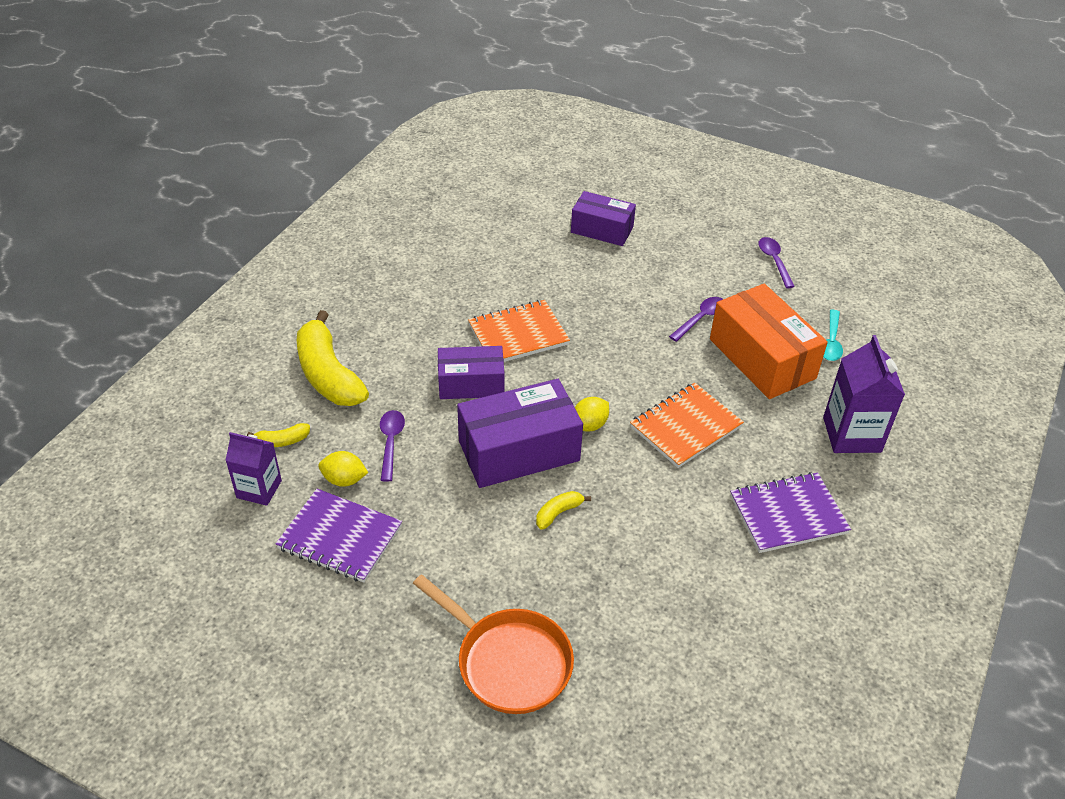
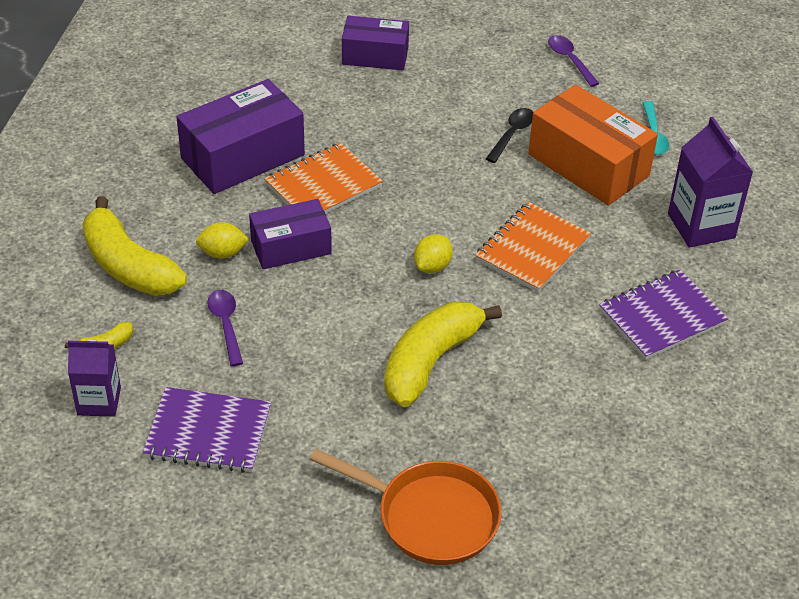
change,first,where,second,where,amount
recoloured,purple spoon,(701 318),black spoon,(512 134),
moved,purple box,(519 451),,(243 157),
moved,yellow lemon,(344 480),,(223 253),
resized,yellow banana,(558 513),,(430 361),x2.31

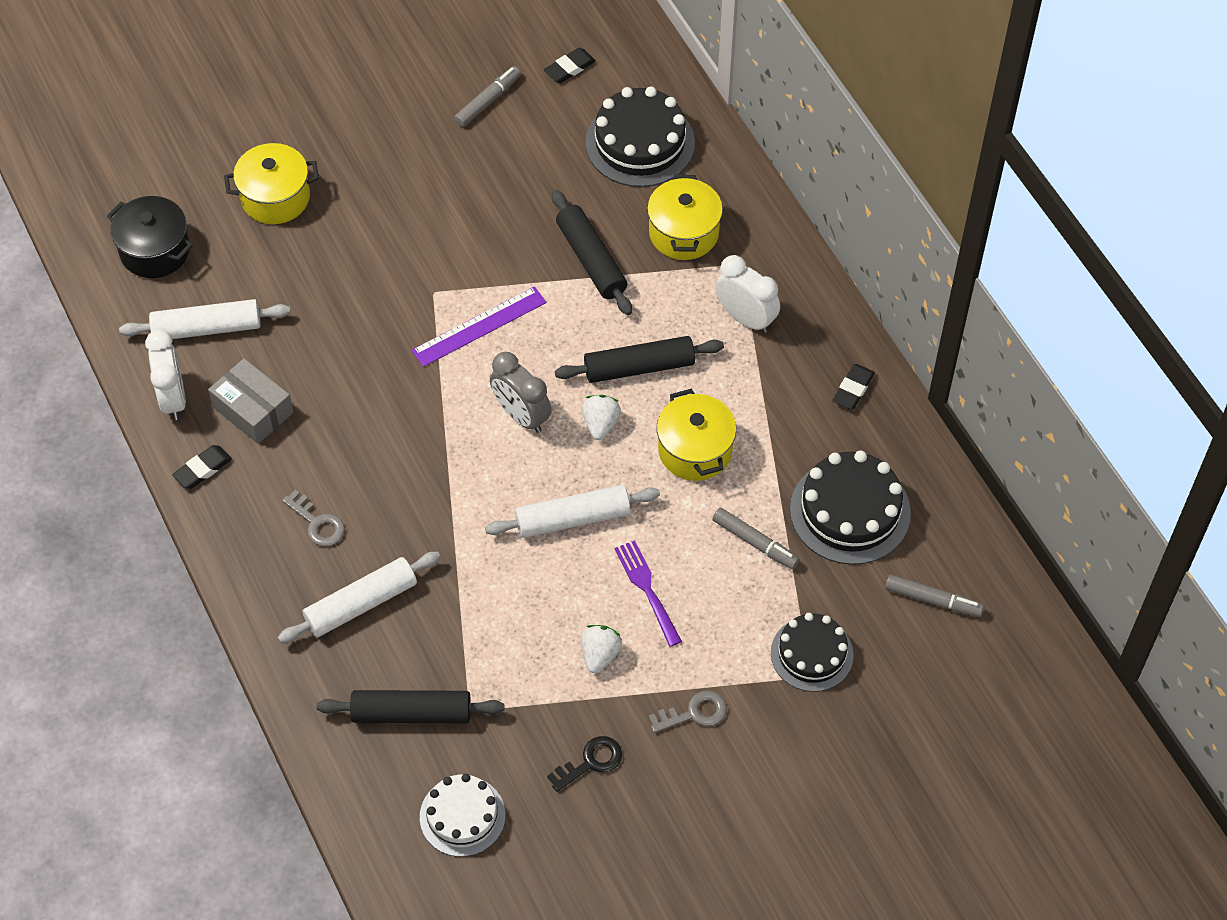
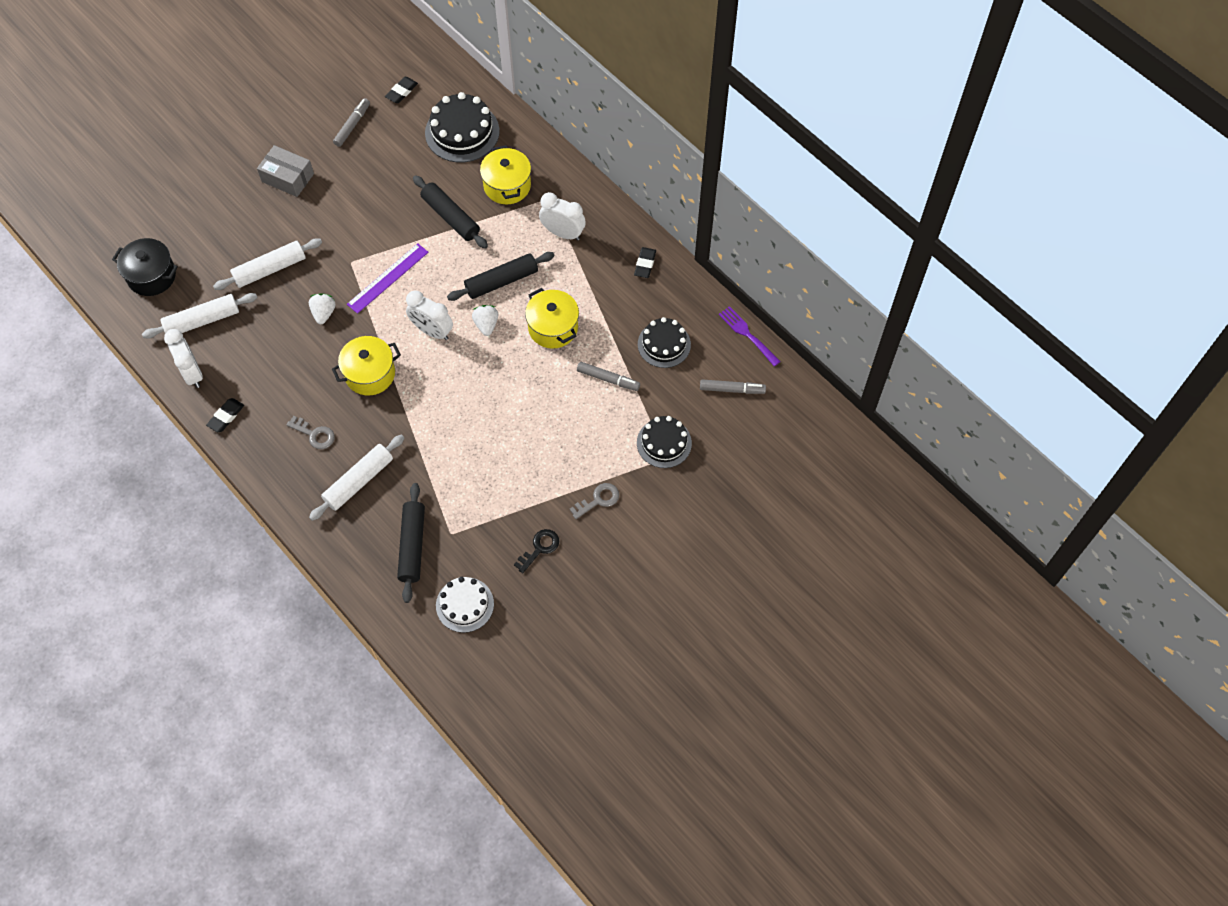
change,first,where,second,where,amount
moved,yellow pot,(275 197),,(370 374),
recoloured,grey clock,(521 416),white clock,(432 331),
moved,grey box,(253 410),,(287 177),
resized,black cake,(850 511),,(664 344),x0.66
moved,white rolling pin,(572 518),,(270 269),
moved,purple fork,(648 590),,(748 335),
moved,white strawberry,(600 655),,(323 313),
turned,black rolling pin,(411 713),,(412 545),75 degrees counterclockwise

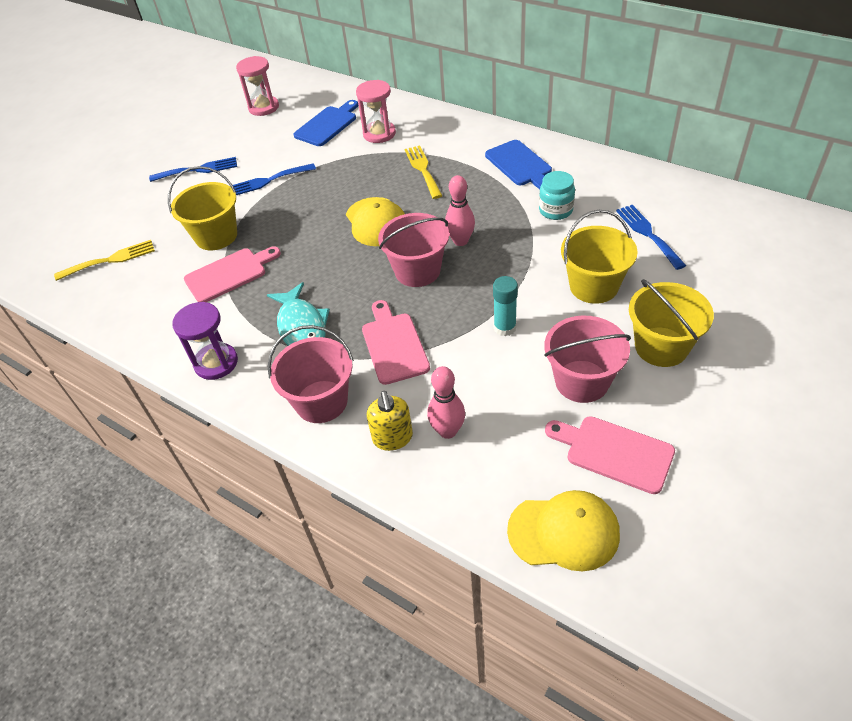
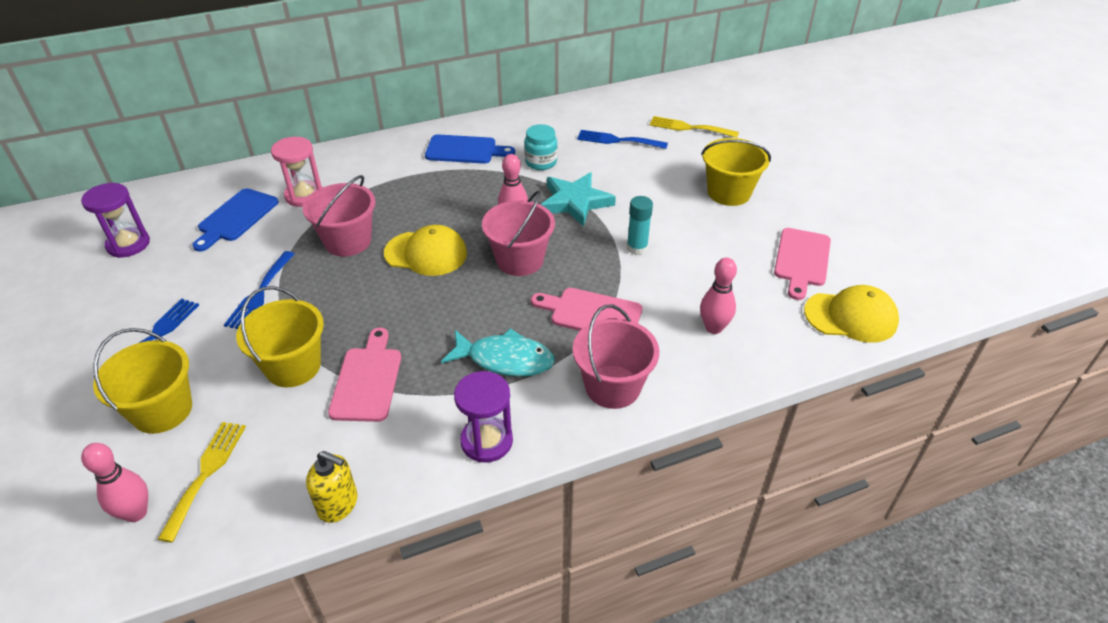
change,first,where,second,where,amount
recoloured,pink hourglass,(263 107),purple hourglass,(128 244),
turned,blue cutting board,(327 125),,(236 217),135 degrees counterclockwise
moved,yellow fork,(423 169),,(689 128),
moved,yellow bucket,(593 286),,(162 410),
moved,pink bucket,(582 381),,(348 241),
moved,yellow soap dispenser,(393 438),,(338 504),
turned,pink cutting board,(614 452),,(802 260),45 degrees counterclockwise
turned,yellow cap,(564 532),,(851 317),60 degrees clockwise
added,,,turquoise star,(575 202),
added,,,pink bowling pin,(136 513),

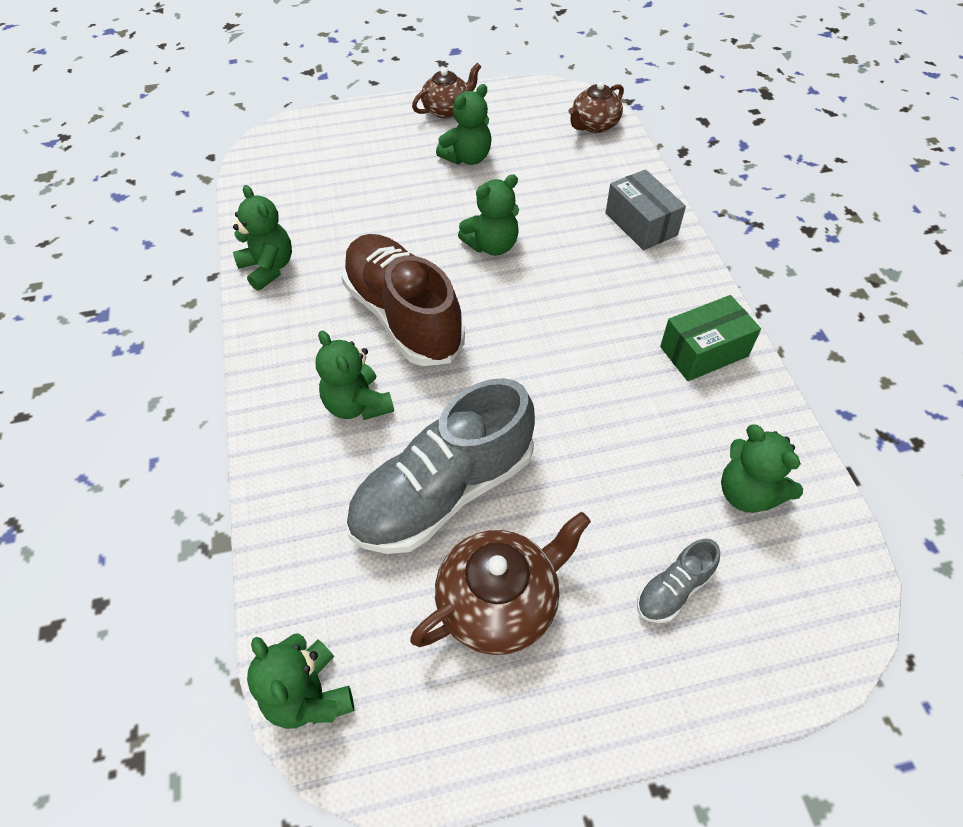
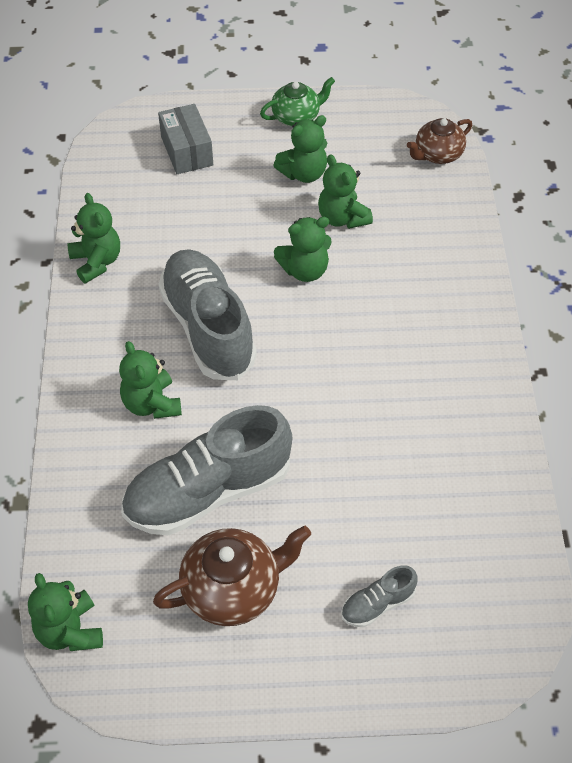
change,first,where,second,where,amount
recoloured,brown teapot,(447 110),green teapot,(296 116),
moved,grey box,(641 224),,(186 151),
recoloured,brown shoe,(403 316),grey shoe,(208 327),
removed,green box,(704 351),,,
moved,green teddy bear,(747 493),,(342 218),

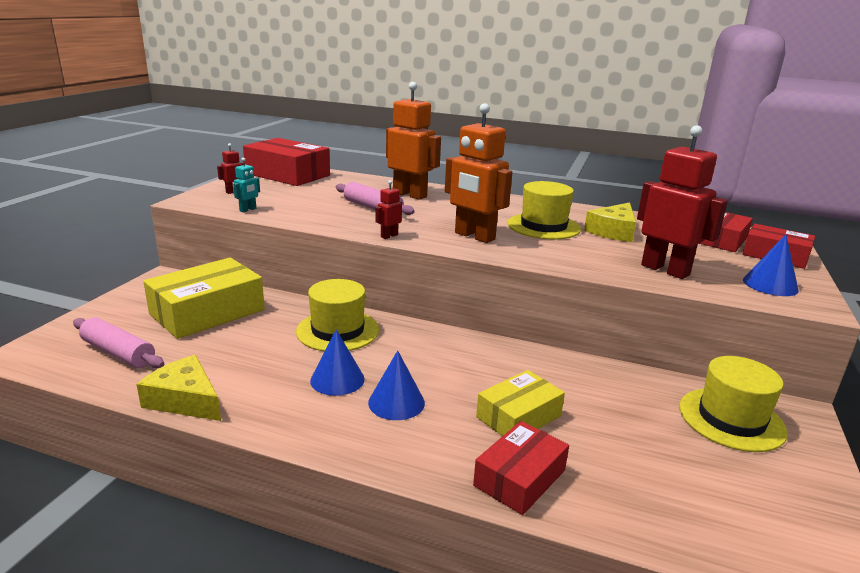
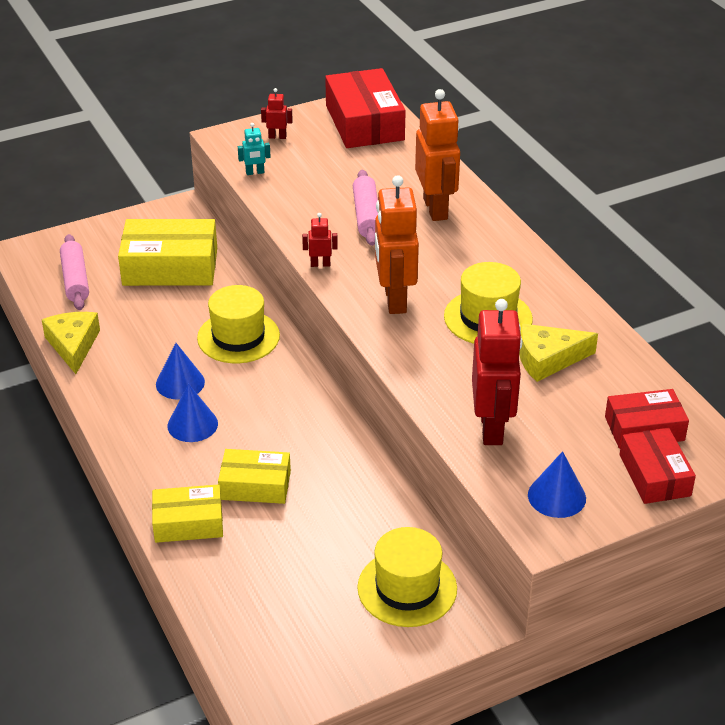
change,first,where,second,where,amount
recoloured,red box,(520 478),yellow box,(188 523),

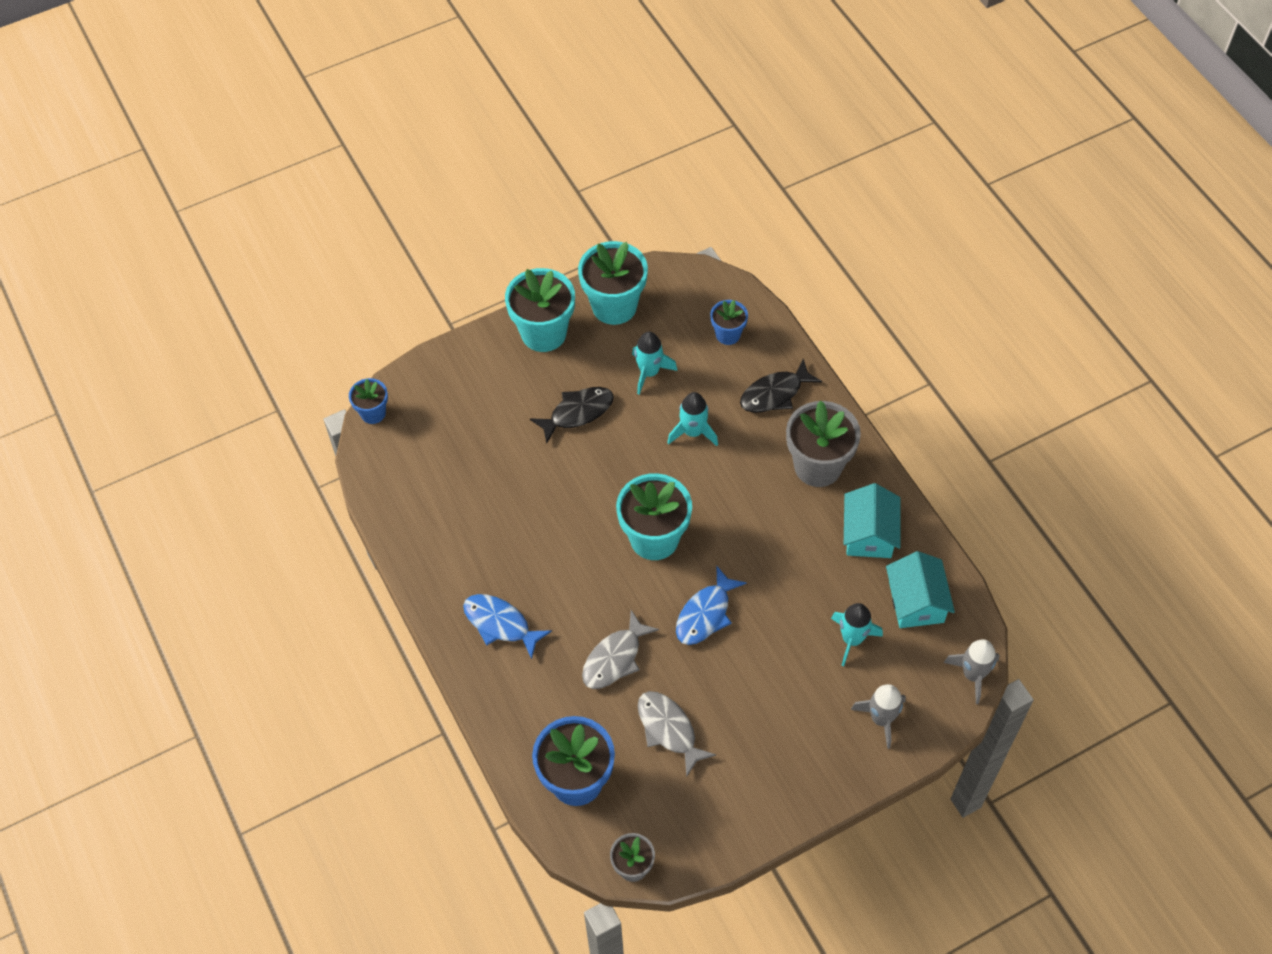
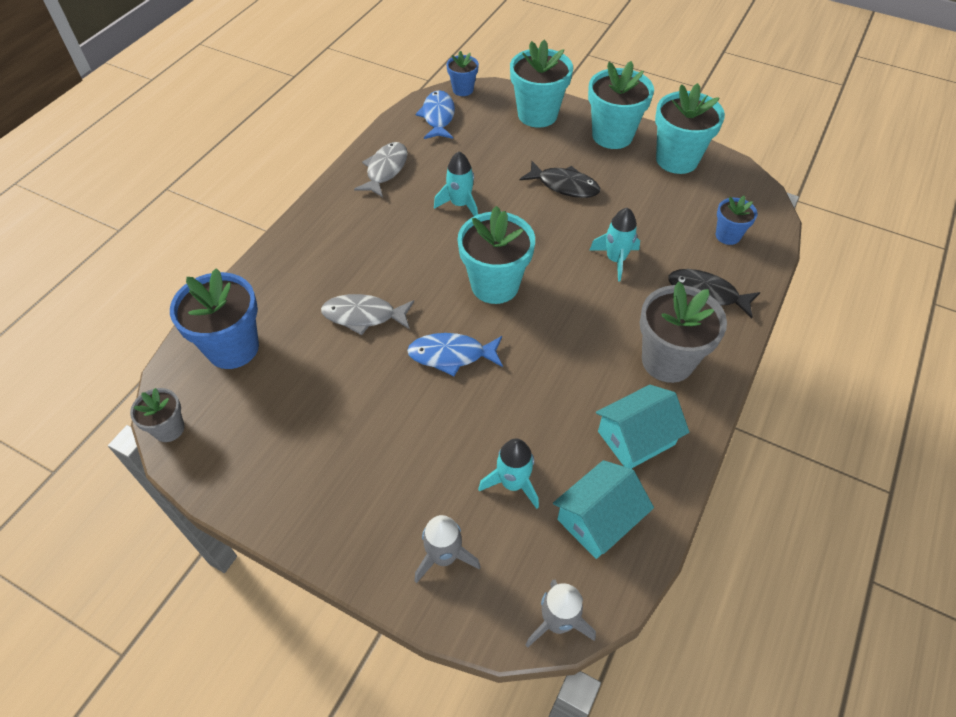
change,first,where,second,where,amount
moved,turquoise rocket,(649 372),,(460 204),
moved,blue fish,(500 624),,(438 117),
moved,grey fish,(669 729),,(385 170),
added,,,turquoise flower pot,(537 115),

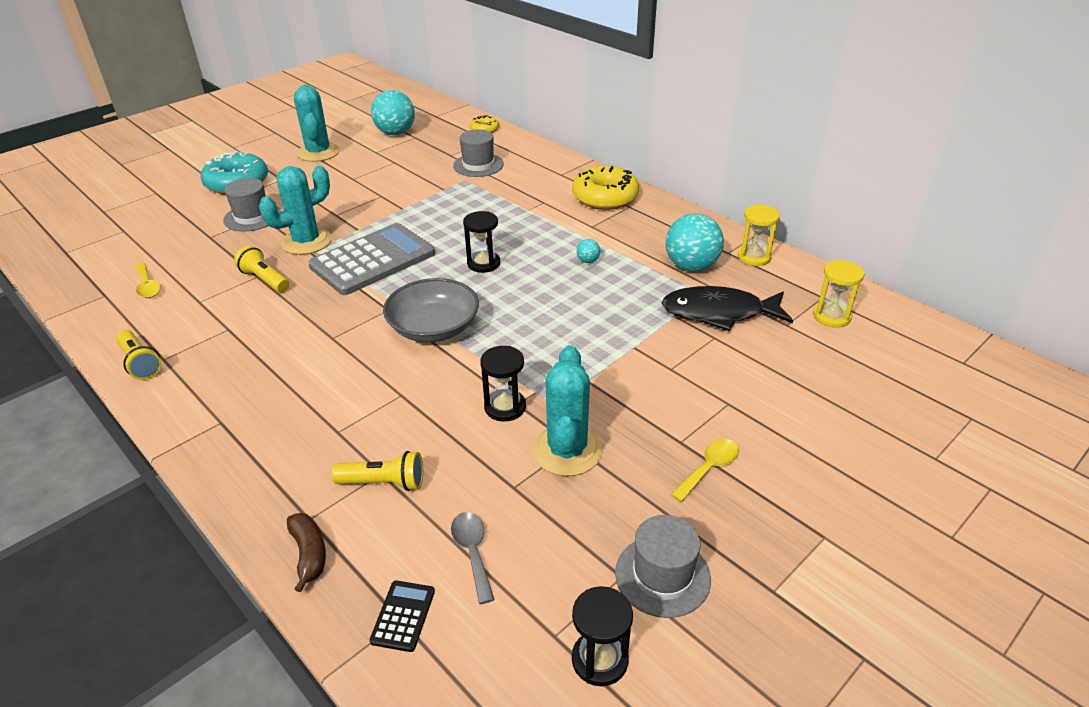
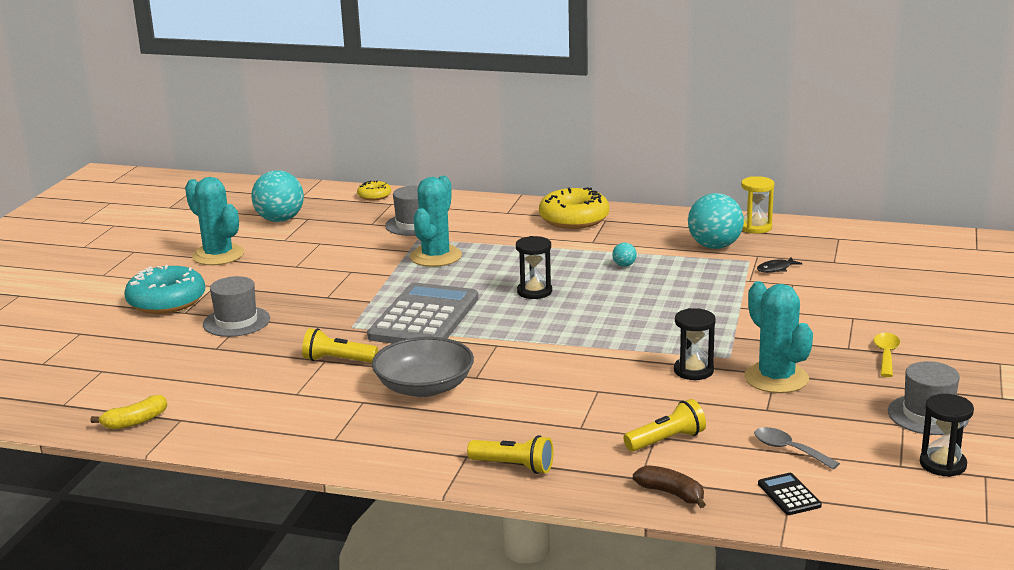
change,first,where,second,where,amount
moved,turquoise cactus,(306 241),,(436 256),
removed,yellow hourglass,(831 316),,,
removed,yellow spoon,(148 286),,,
moved,grey bowl,(434 328),,(424 387),
resized,black fish,(719 313),,(776 269),x0.40
moved,yellow flashlight,(140 363),,(514 466),
added,,,yellow banana,(135 421),

